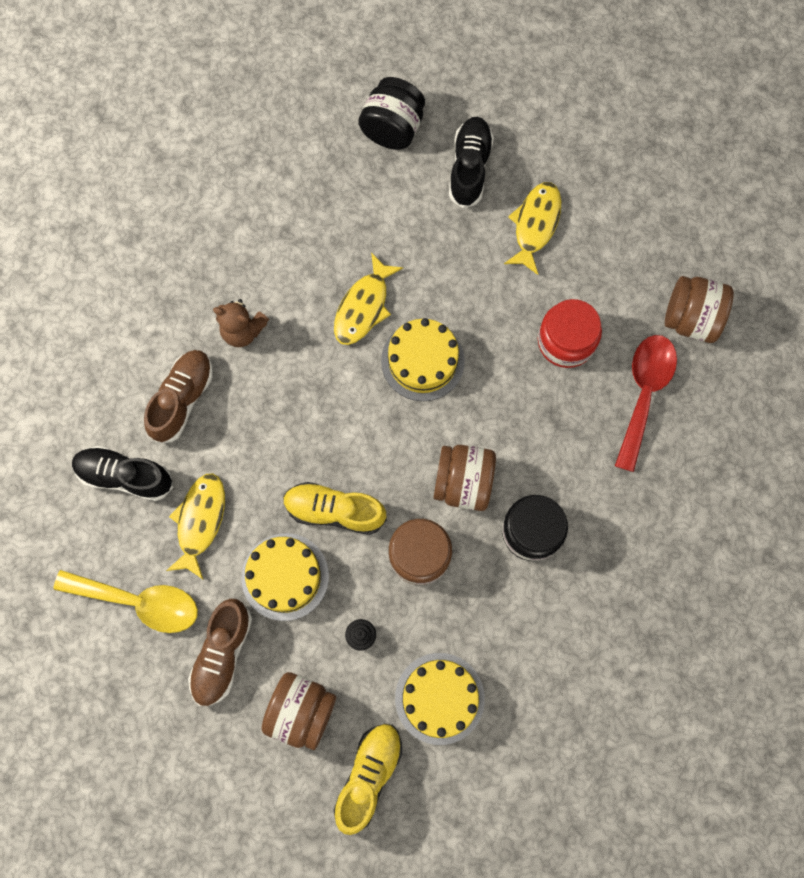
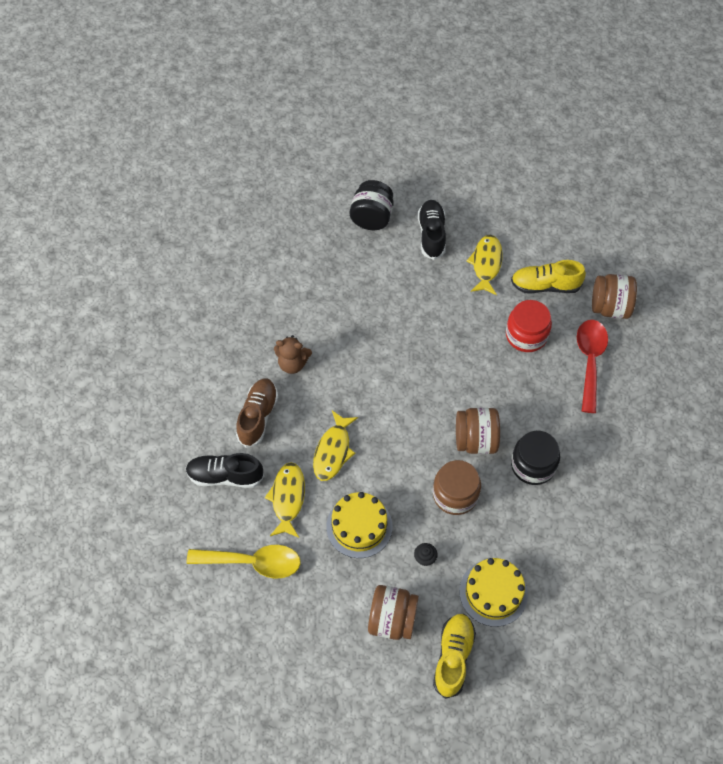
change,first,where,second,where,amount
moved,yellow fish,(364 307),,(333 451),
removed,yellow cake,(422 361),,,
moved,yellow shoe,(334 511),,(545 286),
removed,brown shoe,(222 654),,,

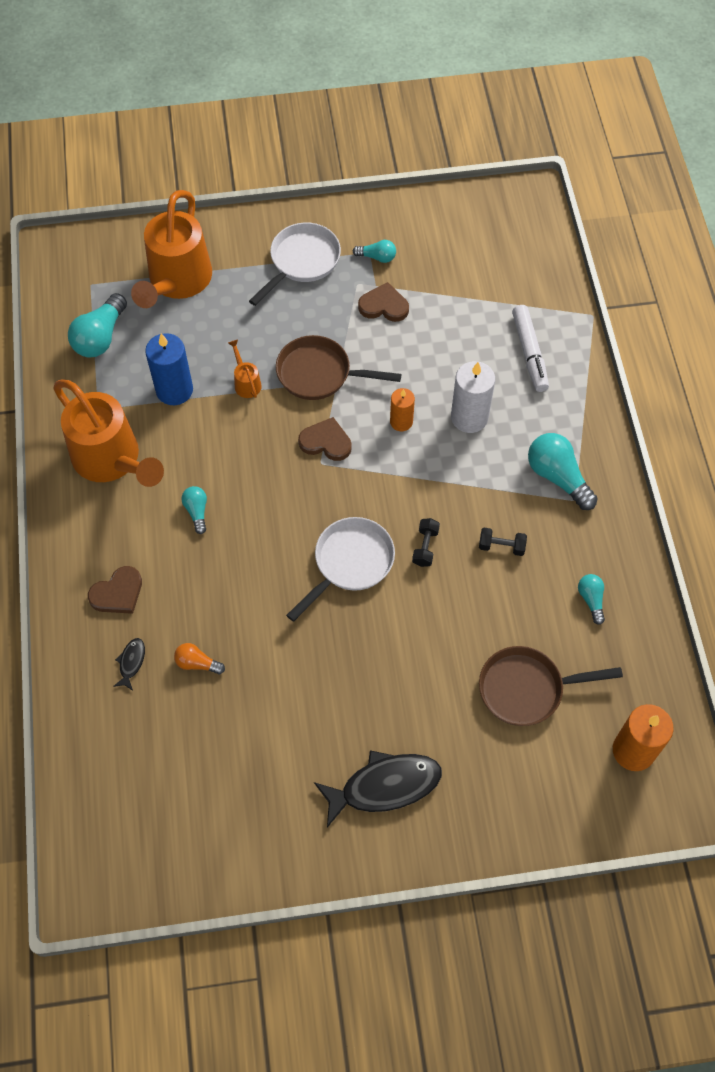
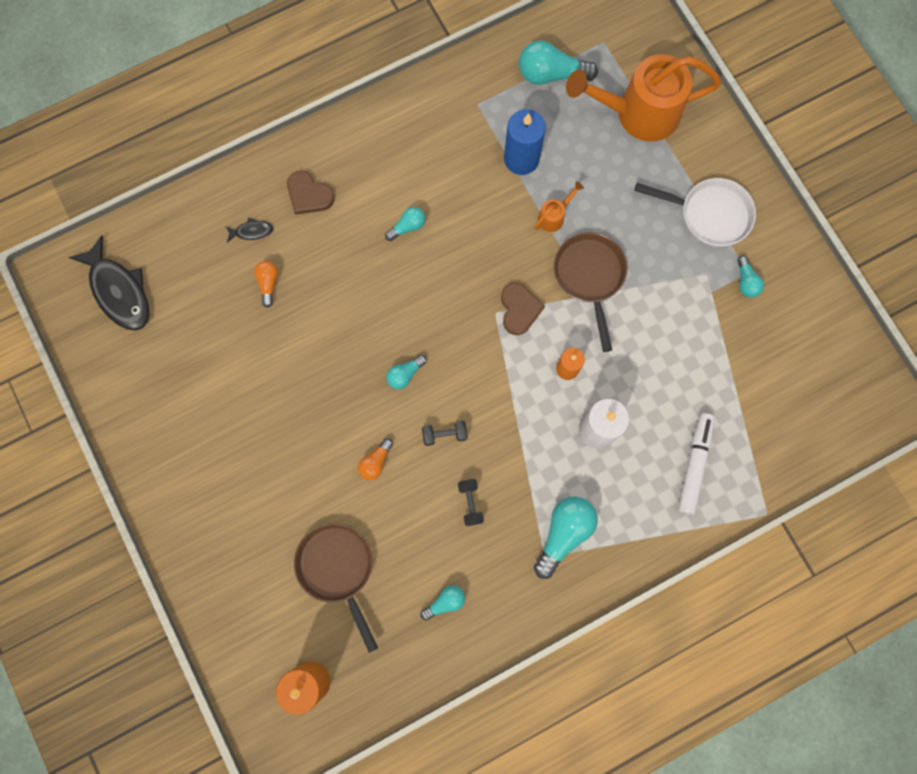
change,first,where,second,where,amount
removed,brown heart,(384 306),,,
turned,white marker,(529 353),,(694 464),135 degrees clockwise
removed,orange watering can,(112 460),,,
replaced,white pan,(350 563),turquoise light bulb,(405 374),
moved,black fish,(384 786),,(119 291),
added,,,orange light bulb,(375 462),

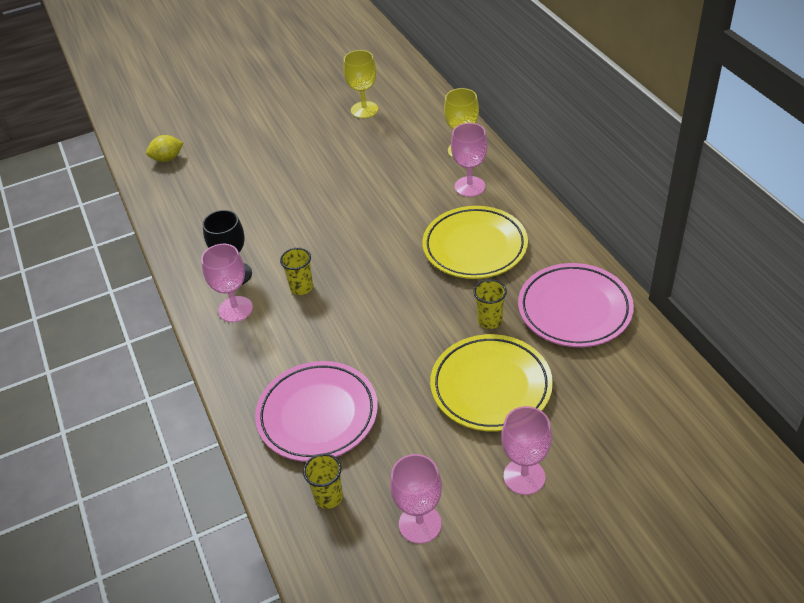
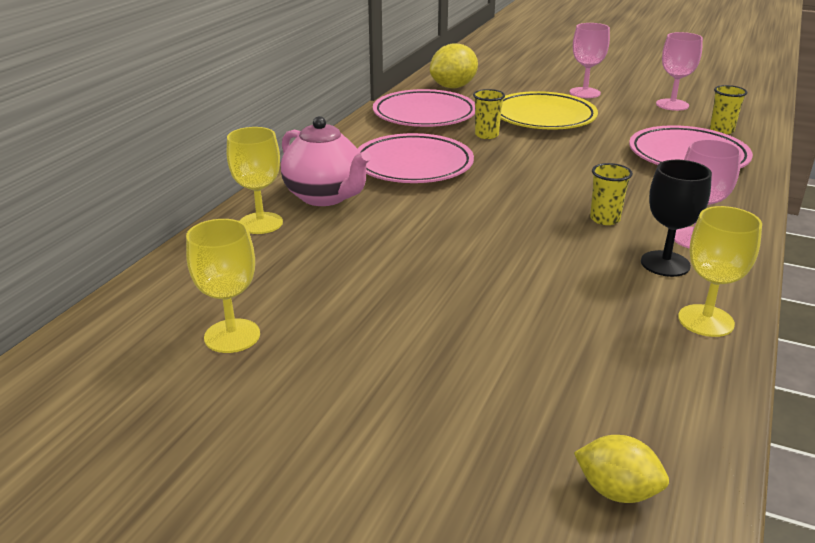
change,first,where,second,where,amount
replaced,pink goblet,(469 186),pink teapot,(325 197),
recoloured,yellow plate,(475 247),pink plate,(413 165),
added,,,yellow lemon,(453 87),
added,,,yellow goblet,(705 321),

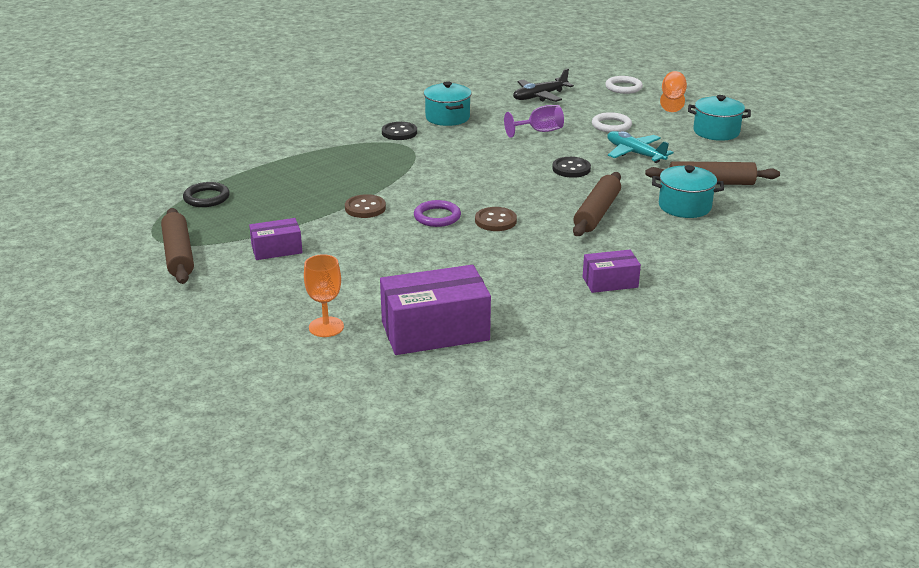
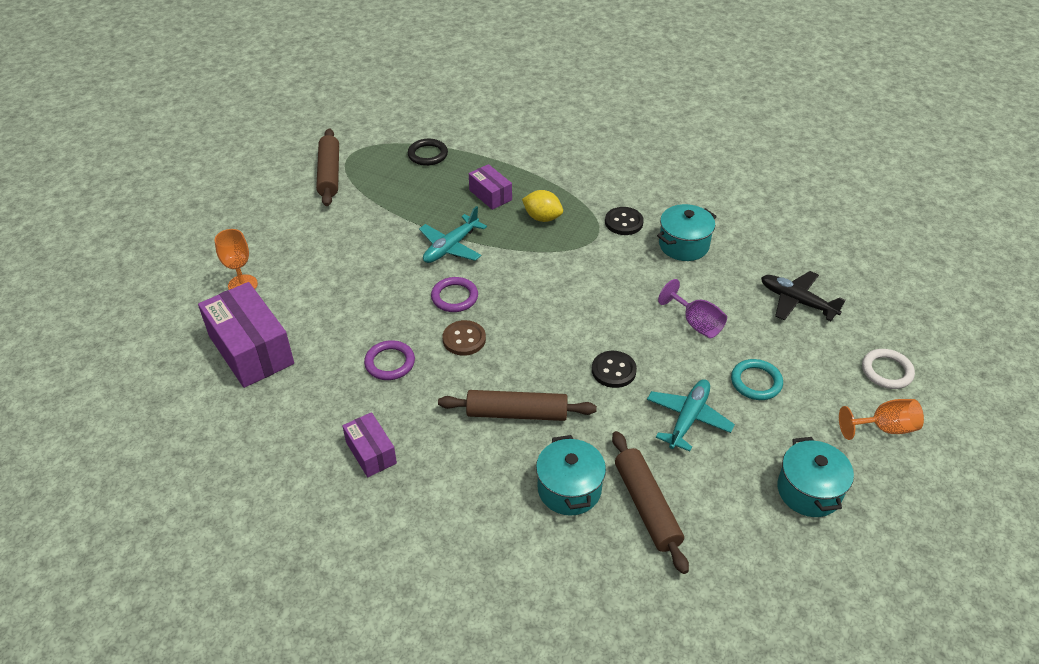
change,first,where,second,where,amount
recoloured,white ring,(611 125),turquoise ring,(756 382),
replaced,brown button,(365 208),turquoise plane,(451 247),
turned,brown rolling pin,(178 254),,(329 174),60 degrees counterclockwise
moved,purple box,(277 250),,(490 195),
added,,,yellow lemon,(542 218),
added,,,purple ring,(390 363),

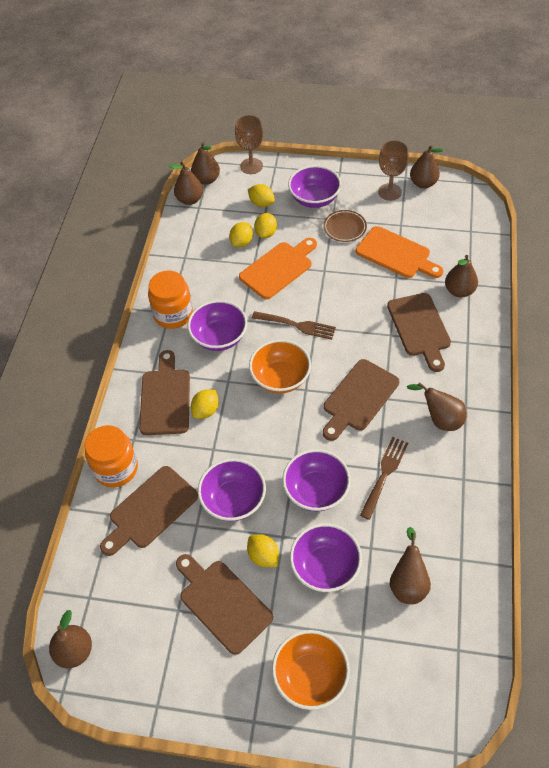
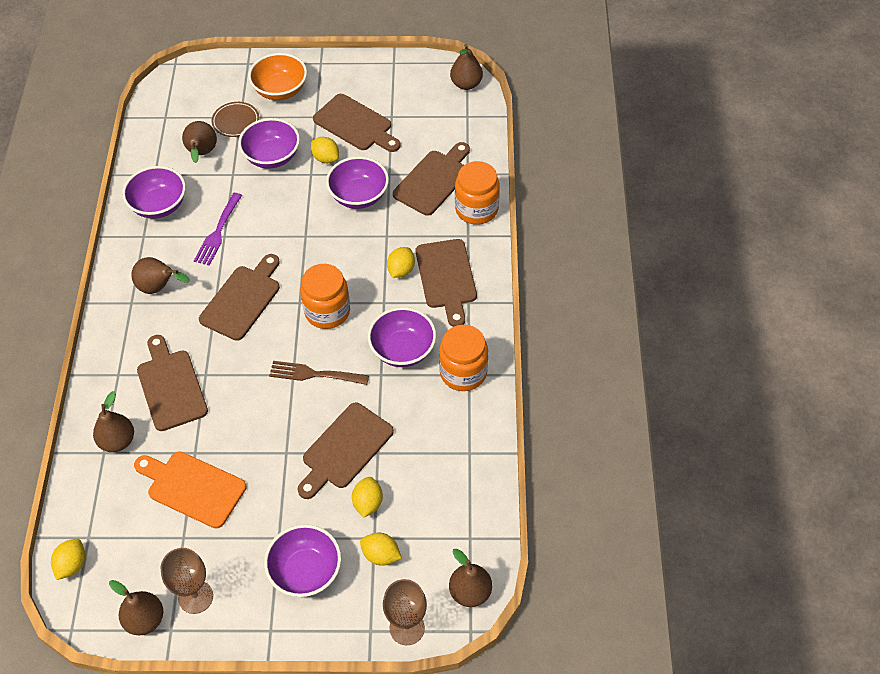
change,first,where,second,where,amount
removed,brown pear,(190 199),,,
moved,brown plate,(344 228),,(236 121),
moved,yellow lemon,(242 242),,(72 564),
recoloured,orange cutting board,(278 268),brown cutting board,(344 449),
replaced,orange bowl,(280 378),orange jar,(327 311),
recoloured,brown fork,(384 474),purple fork,(218 232),
moved,purple bowl,(316 491),,(159 205),

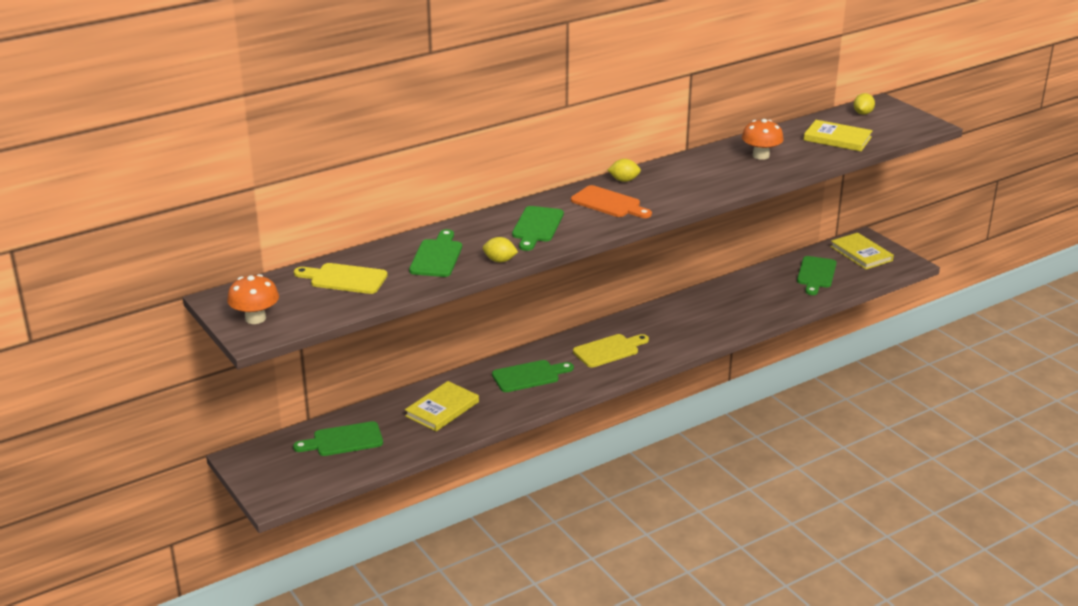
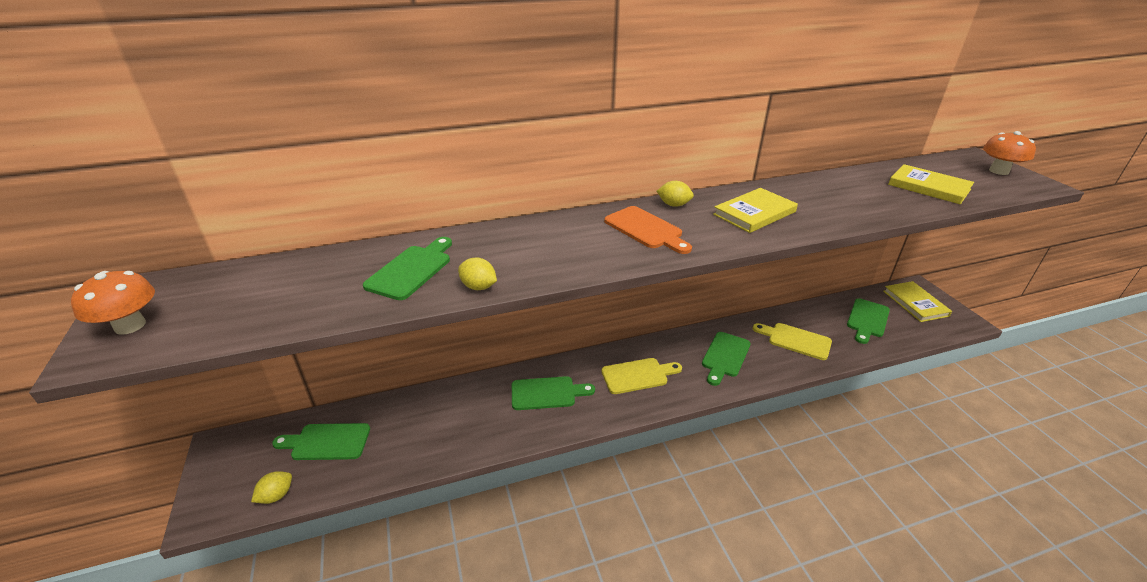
change,first,where,second,where,amount
moved,yellow lemon,(863 113),,(276 495),
moved,orange mushroom,(761 156),,(999 171),
moved,green cutting board,(537 227),,(725 356),
moved,yellow cutting board,(344 279),,(795 340),
moved,yellow book,(442 409),,(754 213),

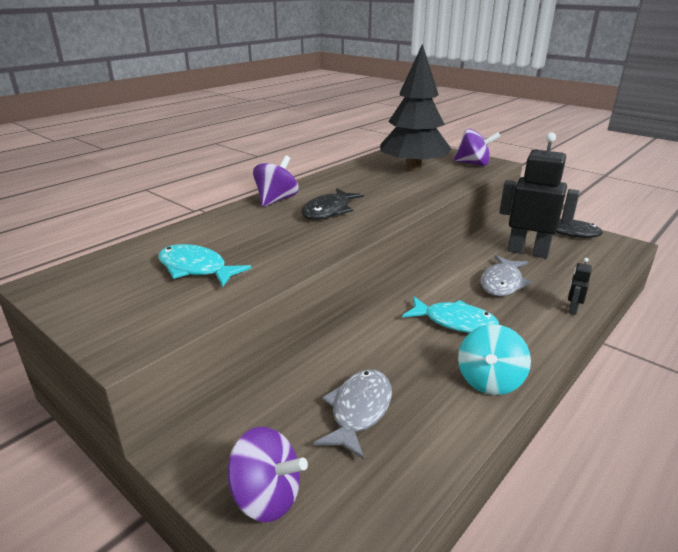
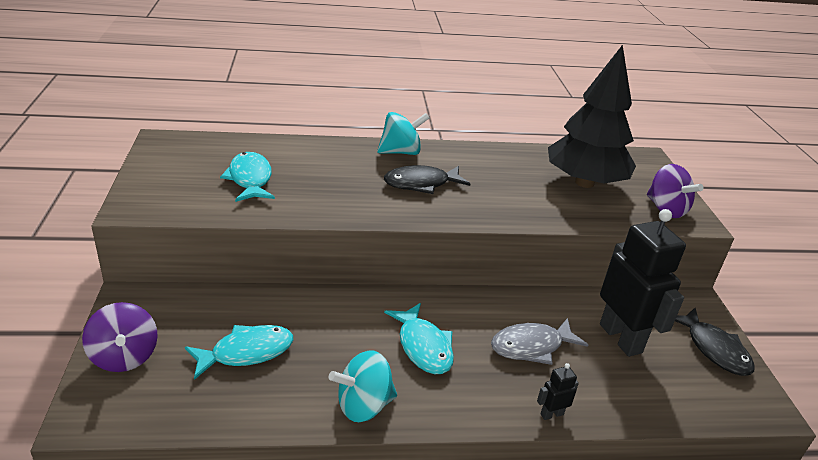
change,first,where,second,where,amount
recoloured,purple spinning top,(276 200),turquoise spinning top,(401 152),
recoloured,grey fish,(358 411),turquoise fish,(246 352),

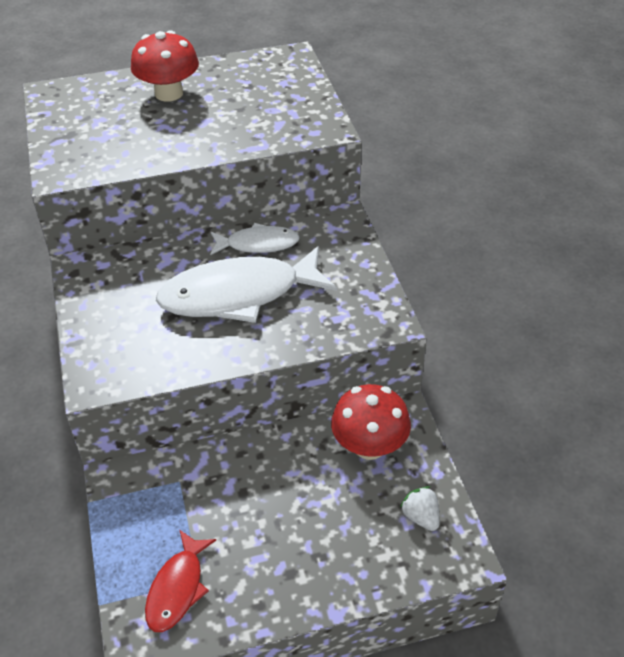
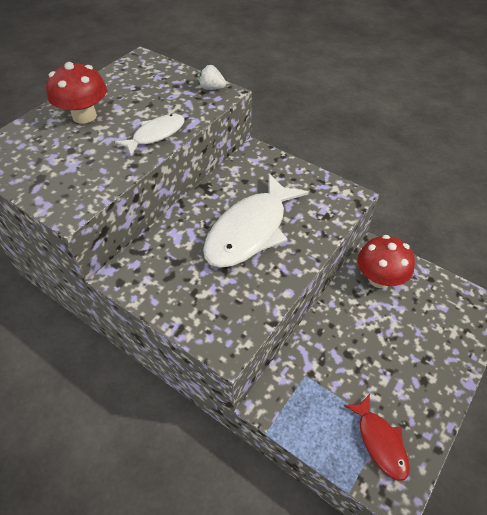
change,first,where,second,where,amount
moved,white fish,(258 244),,(156 135),
moved,white strawberry,(421 517),,(212 88),

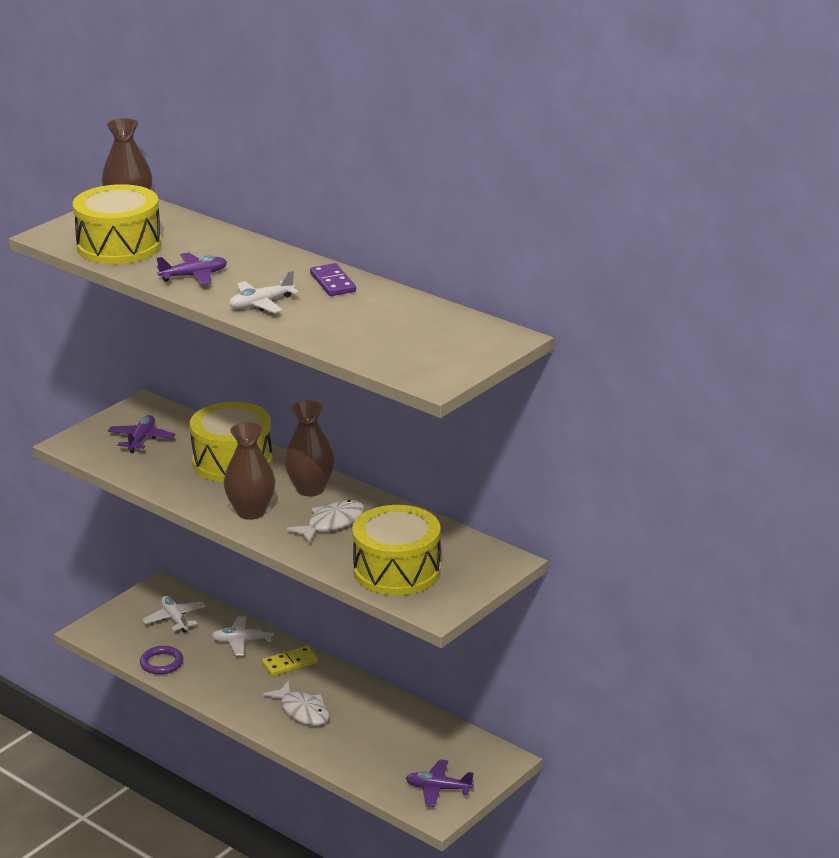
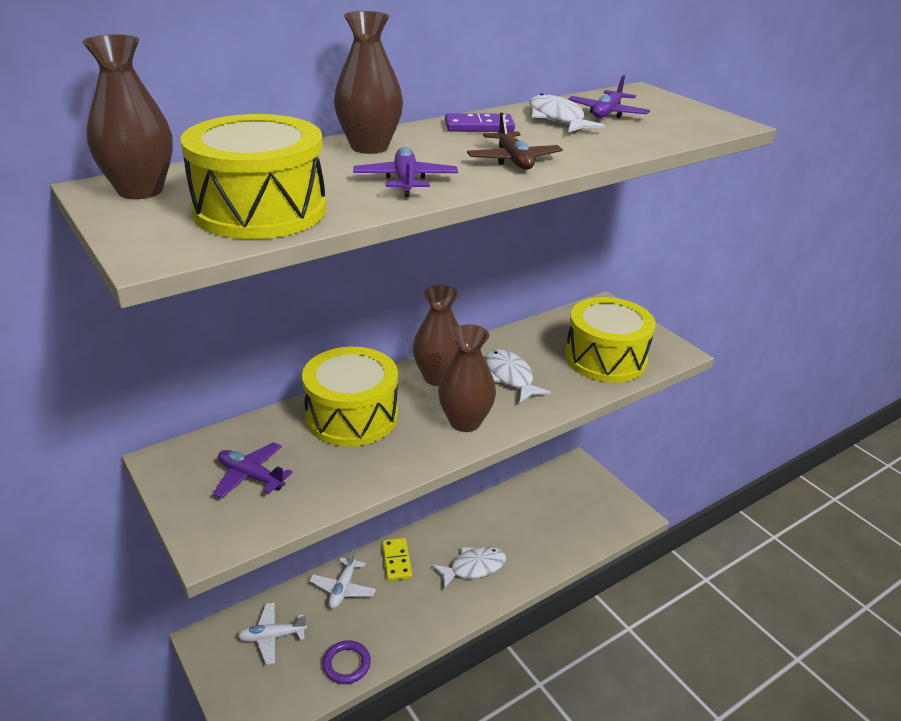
change,first,where,second,where,amount
recoloured,white plane,(261 304),brown plane,(513 160),
moved,purple plane,(438 789),,(607 113),
added,,,brown vase,(369 147),
added,,,white fish,(557 119),

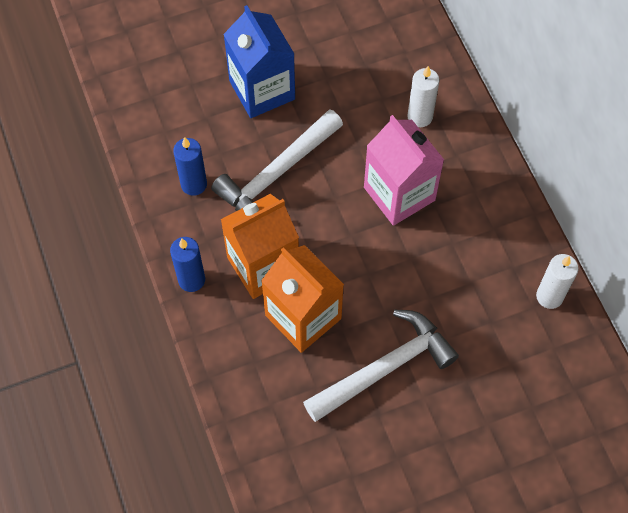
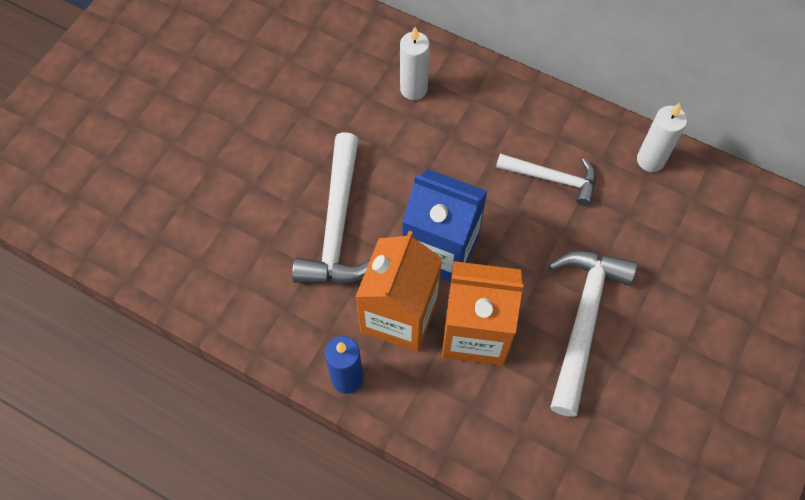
change,first,where,second,where,amount
moved,blue carton,(262 90),,(440 249),
removed,pink carton,(399 194),,,
removed,blue candle,(194 184),,,
added,,,white hammer,(552 178),

